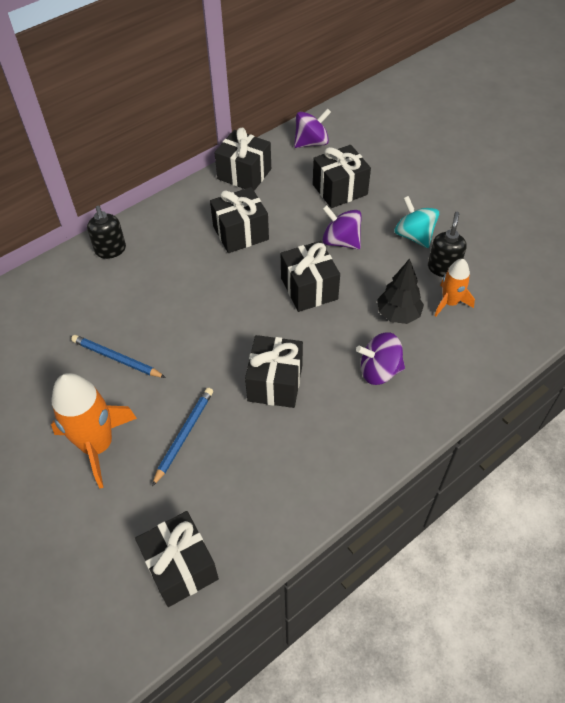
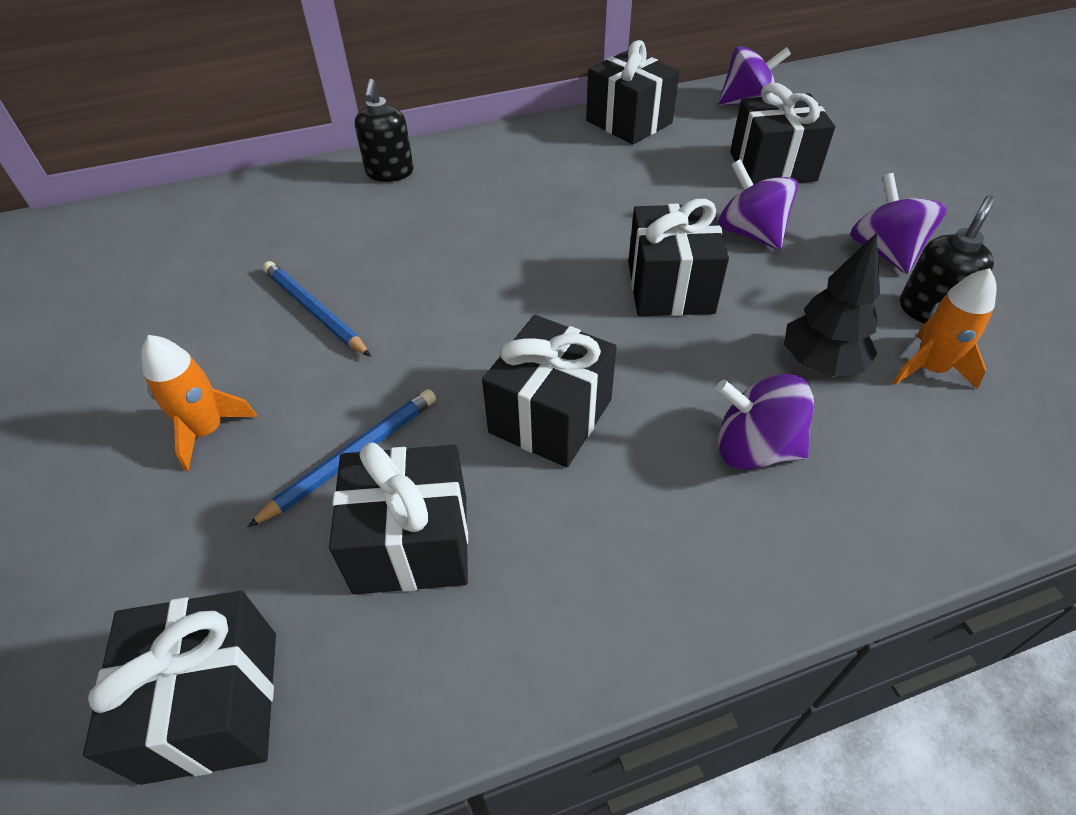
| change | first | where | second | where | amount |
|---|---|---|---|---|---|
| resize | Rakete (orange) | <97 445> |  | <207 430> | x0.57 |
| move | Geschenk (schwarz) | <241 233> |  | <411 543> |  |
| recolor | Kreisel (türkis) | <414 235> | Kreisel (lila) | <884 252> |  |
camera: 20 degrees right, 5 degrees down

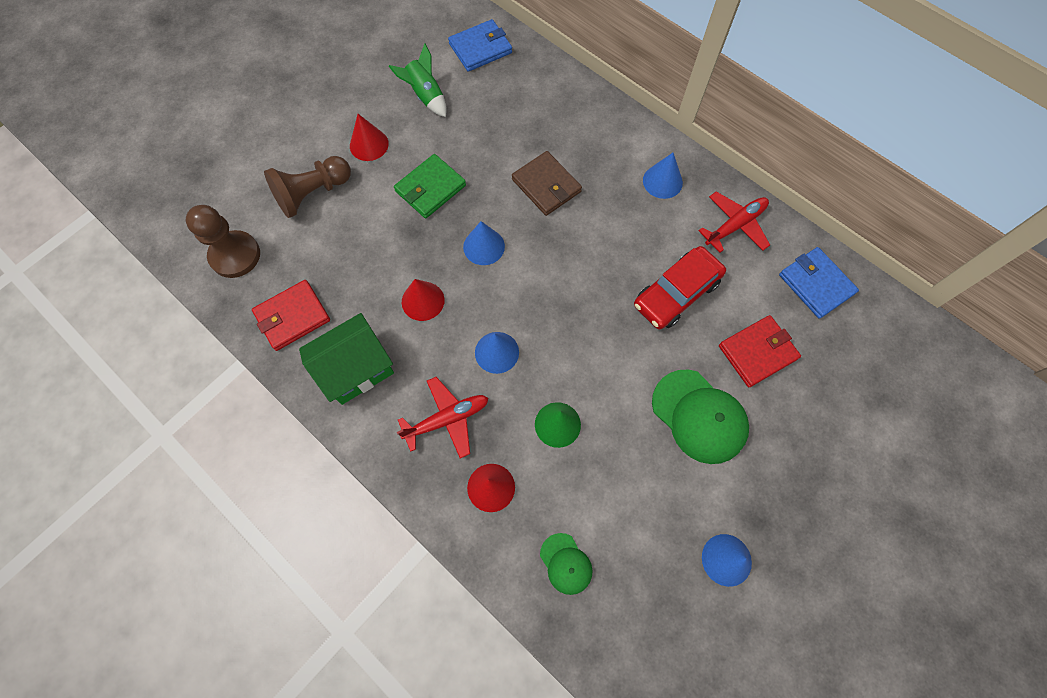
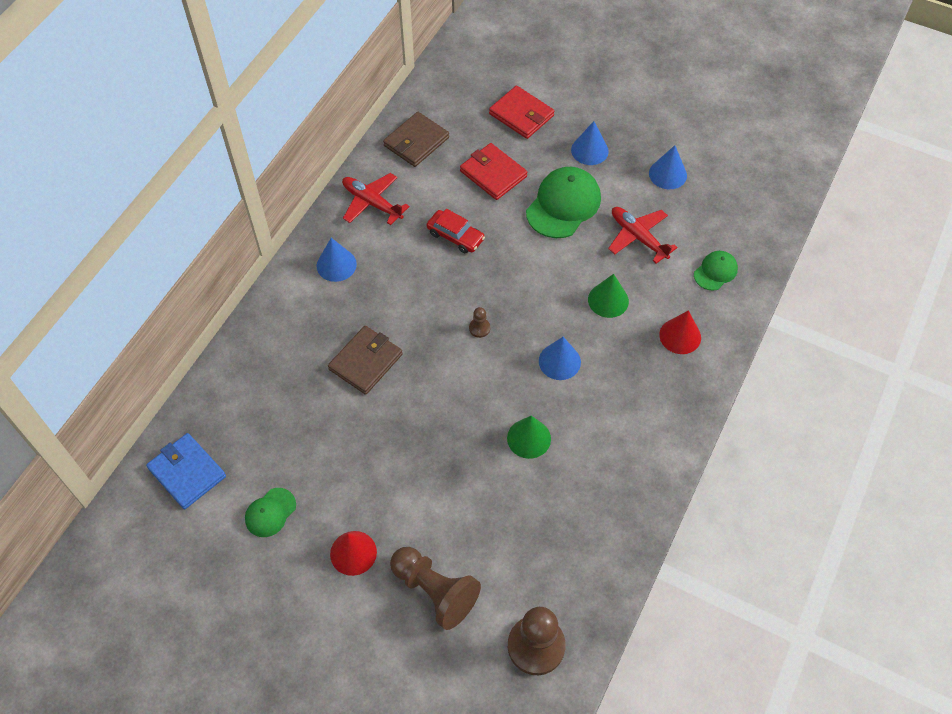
| change | first | where | second | where | amount |
|---|---|---|---|---|---|
| replace | Rakete (grün) | <425 96> | Kappe (grün) | <270 512> |  |
| recolor | Geldbörse (blau) | <816 284> | Geldbörse (braun) | <416 142> |  |
| resize | Auto (rot) | <676 293> |  | <455 236> | x0.66 |
| insert |  |  | Bauer (braun) | <479 328> |  |
| move | Geldbörse (rot) | <292 316> |  | <521 115> |  |
| recolor | Kegel (rot) | <423 301> | Kegel (grün) | <529 438> |  |
| move | Kegel (blau) | <484 246> |  | <589 150> |  |
| move | Flugzeug (rot) | <447 419> |  | <638 237> |  |
| delete | Haus (grün) | <356 369> |  |  |  |
| delete | Geldbörse (grün) | <430 188> |  |  |  |
camera: 105 degrees left, 10 degrees down

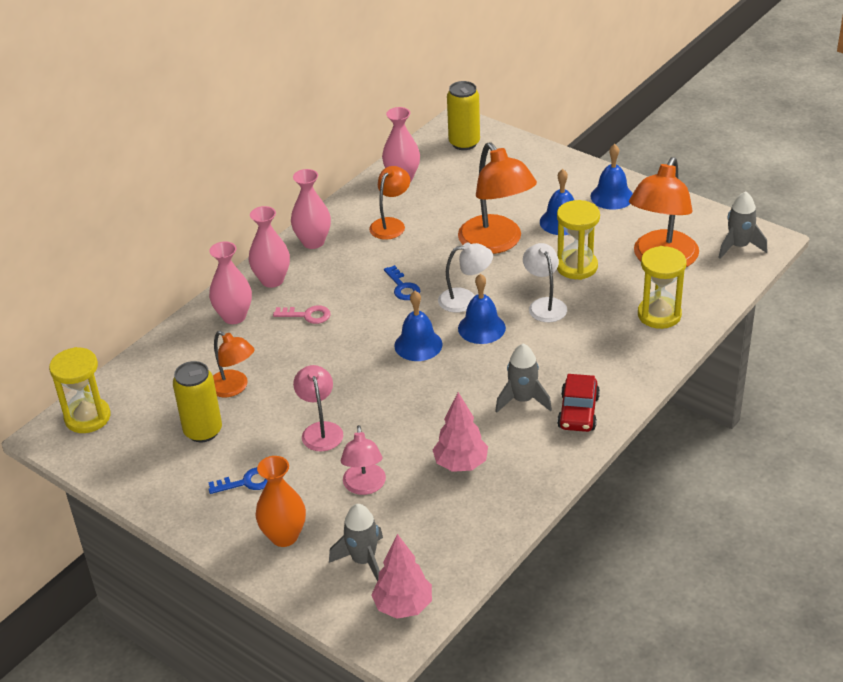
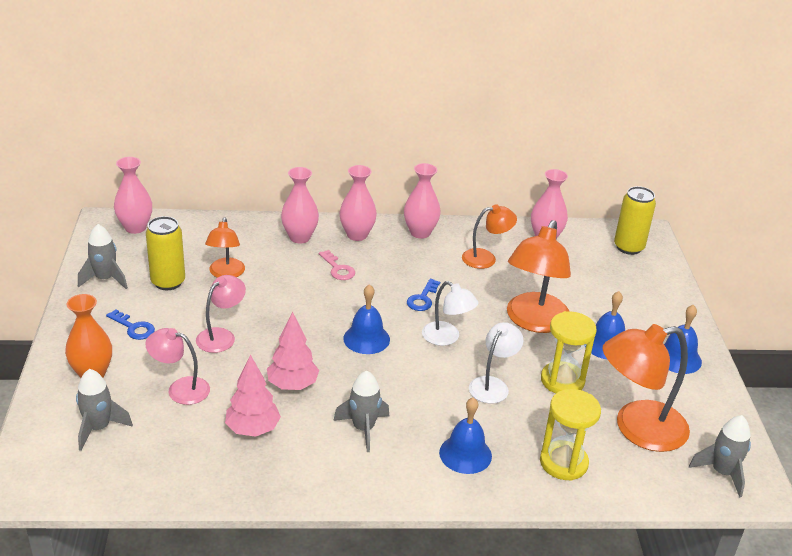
| change | first | where | second | where | amount |
|---|---|---|---|---|---|
| insert |  |  | Rakete (grau) | <105 279> |  |
| replace | Sanduhr (gelb) | <87 417> | Vase (rosa) | <135 227> |  |
| rotate | Lampe (rosa) | <364 486> |  | <180 389> | 60 degrees clockwise |
| move | Baum (rosa) | <403 606> |  | <292 385> |  |
| move | Glocke (blau) | <481 328> |  | <465 454> |  |
| delete | Auto (rot) | <578 412> |  |  |  |
camera: 45 degrees right, 5 degrees down

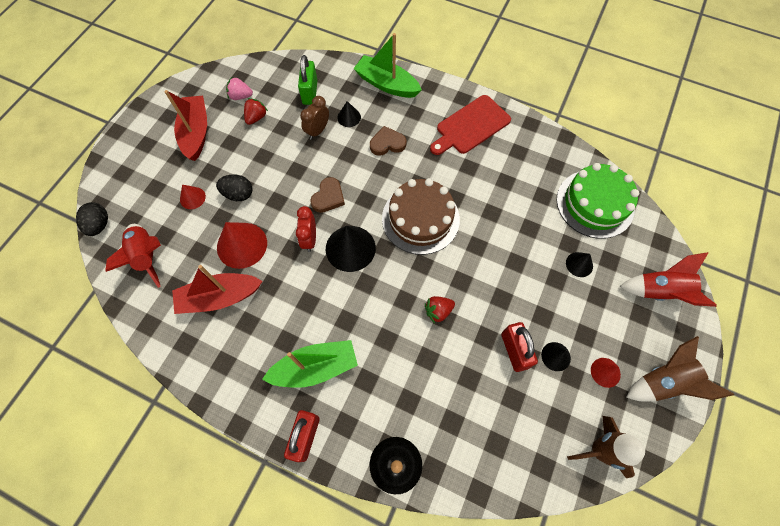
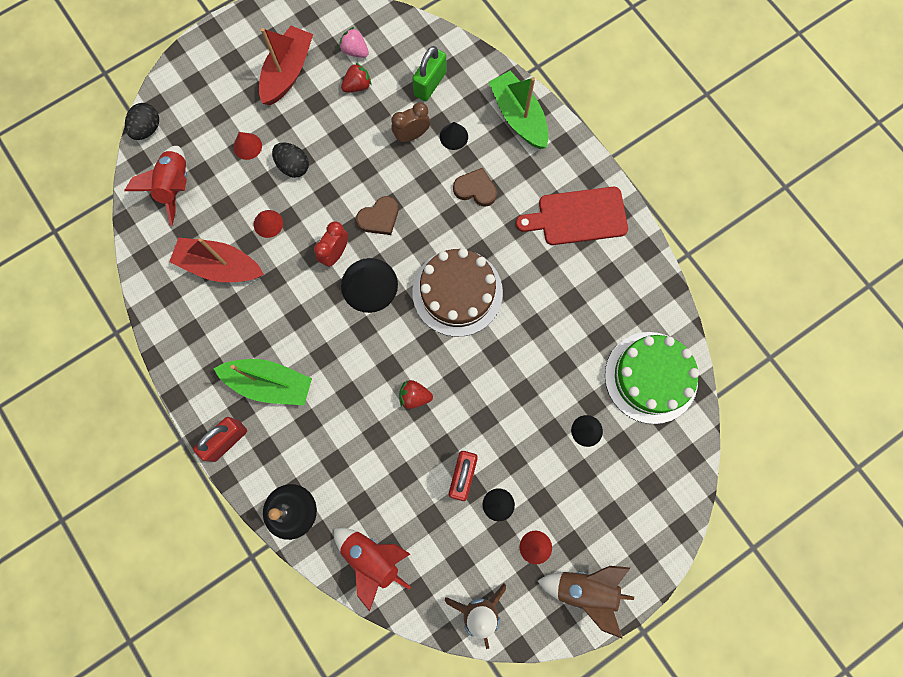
| change | first | where | second | where | amount |
|---|---|---|---|---|---|
| resize | Kegel (rot) | <242 245> |  | <268 223> | x0.53 |
| move | Rakete (rot) | <660 291> |  | <372 558> |  |
camera: 30 degrees right, 10 degrees up

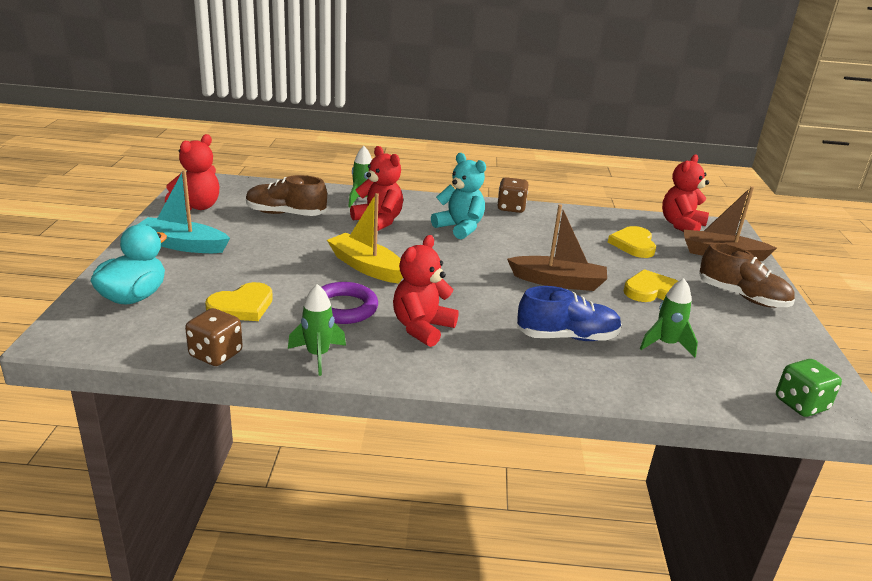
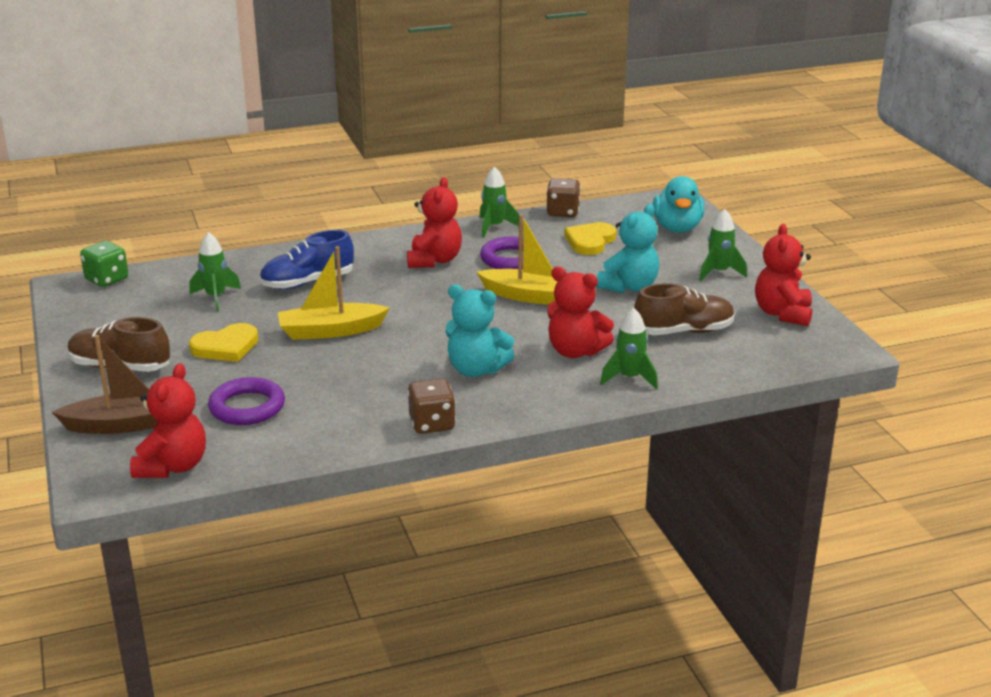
| change | first | where | second | where | amount |
|---|---|---|---|---|---|
| replace | Herz (gelb) | <633 244> | Ring (lila) | <247 407> |  |
| recolor | Boot (braun) | <558 282> | Boot (gelb) | <330 331> |  |
| insert |  |  | Teddybär (türkis) | <629 287> |  |
| replace | Boot (türkis) | <182 245> | Rakete (grün) | <719 272> |  |
camera: 160 degrees right, 0 degrees up

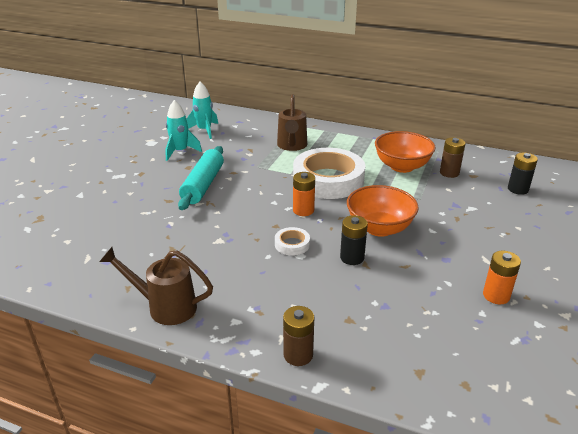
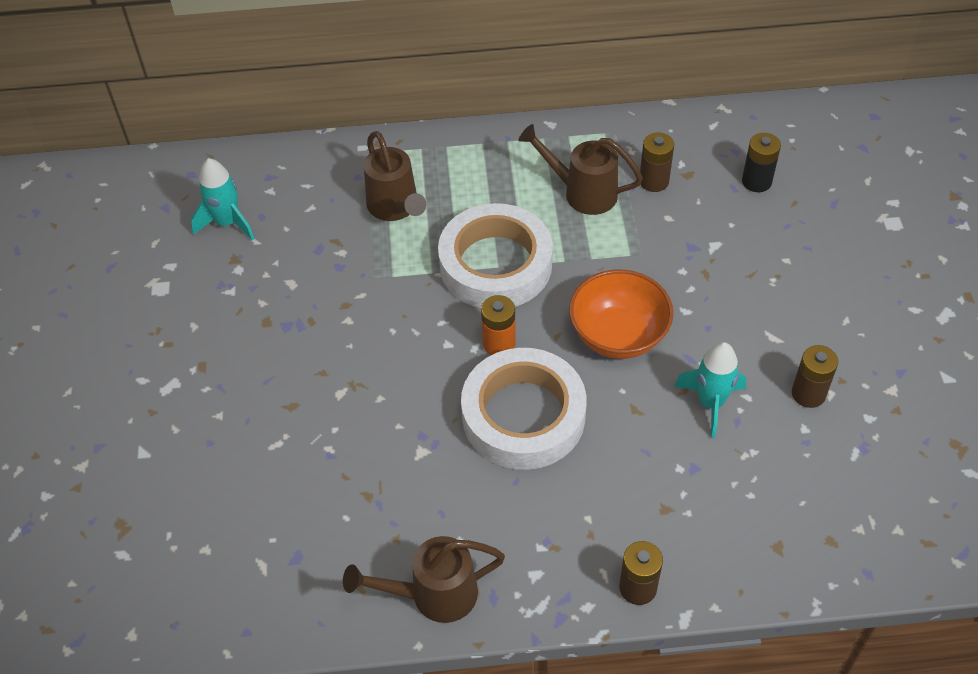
| change | first | where | second | where | amount |
|---|---|---|---|---|---|
| resize | Klebeband (weiß) | <292 244> |  | <523 415> | x2.39 |
| replace | Schüssel (orange) | <402 166> | Gießkanne (braun) | <583 193> |  |
| move | Rakete (türkis) | <180 151> |  | <710 403> |  |
| recolor | Batterie (orange) | <496 295> | Batterie (braun) | <808 394> |  |
| delete | Nudelholz (türkis) | <203 185> |  |  |  |
| delete | Batterie (schwarz) | <352 257> |  |  |  |
camera: 25 degrees left, 20 degrees up

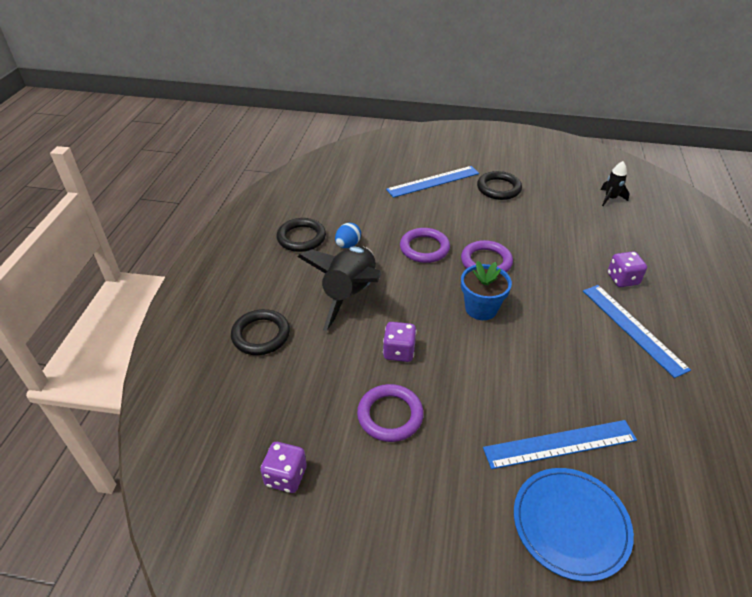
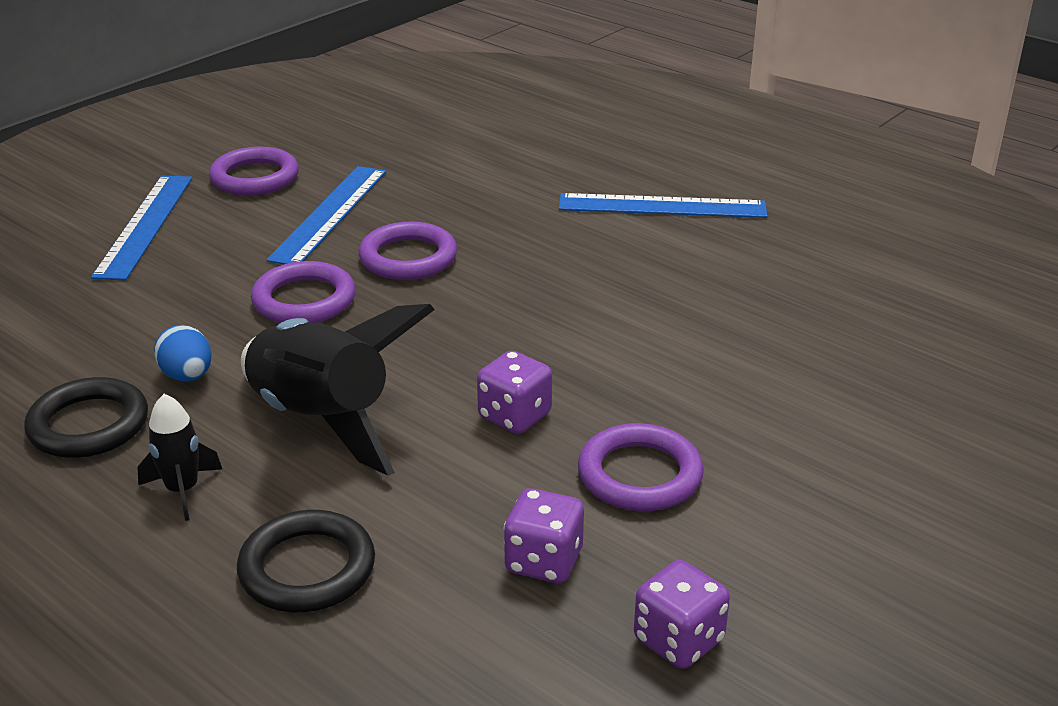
| change | first | where | second | where | amount |
|---|---|---|---|---|---|
| move | Rakete (schwarz) | <610 198> |  | <182 490> |  |
| recolor | Ring (schwarz) | <498 188> | Ring (lila) | <255 178> |  |
| move | Lineal (blau) | <560 444> |  | <329 214> |  |
| move | Spielwürfel (lila) | <622 279> |  | <544 561> |  |
| delete | Blumentopf (blau) | <481 308> |  |  |  |
| delete | Teller (blau) | <570 524> |  |  |  |
camera: 60 degrees left, 10 degrees down

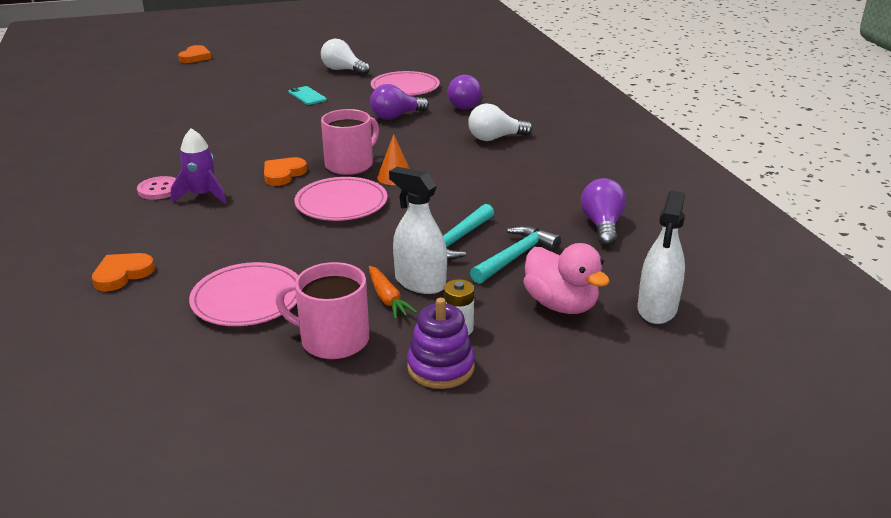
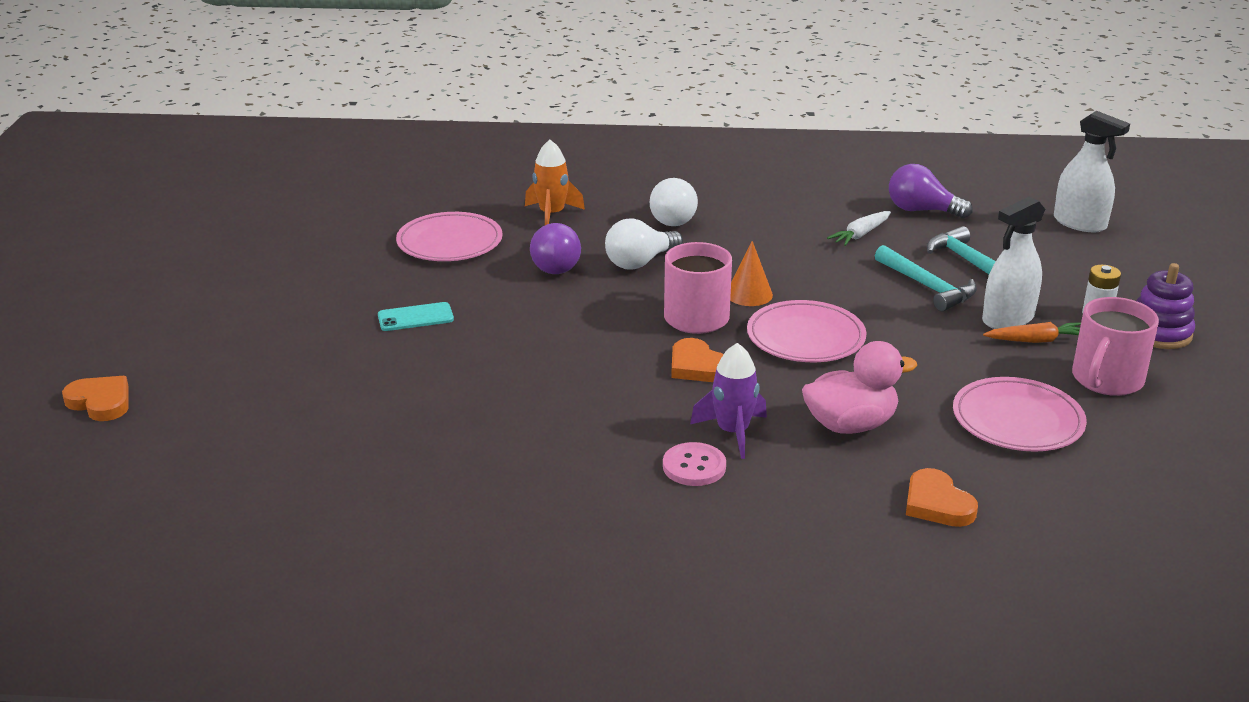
| change | first | where | second | where | amount |
|---|---|---|---|---|---|
| replace | Glühbirne (lila) | <466 105> | Rakete (orange) | <552 215> |  |
| move | Glühbirne (weiß) | <343 70> |  | <640 262> |  |
| move | Ente (rosa) | <561 305> |  | <850 425> |  |
| insert |  |  | Karotte (weiß) | <860 234> |  |
camera: 70 degrees left, 0 degrees up

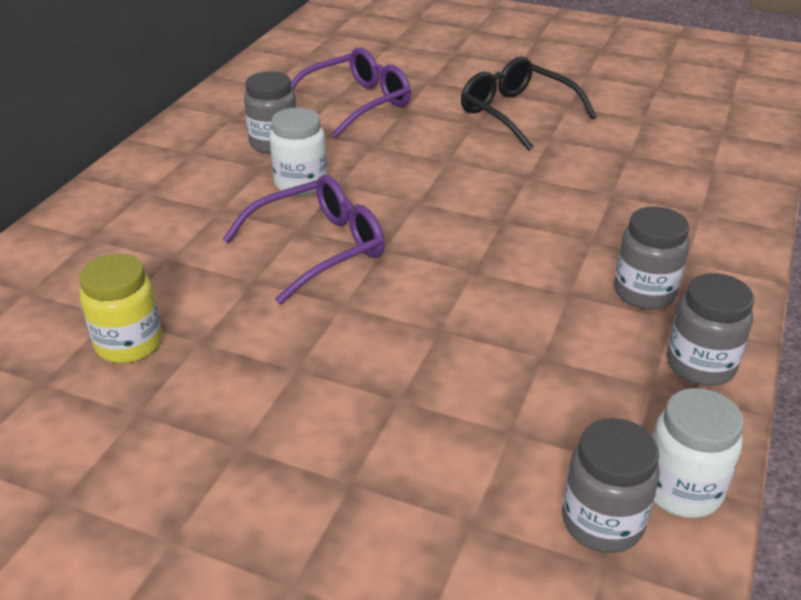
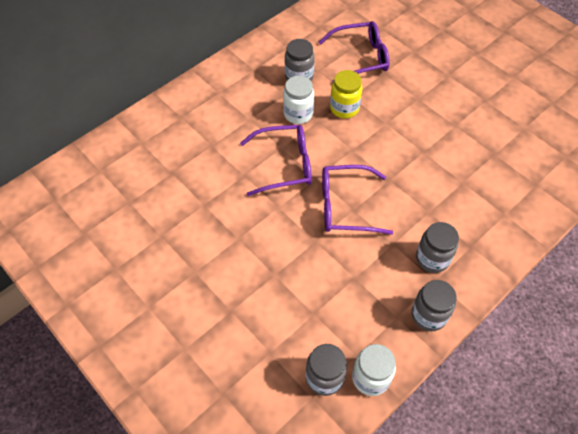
| change | first | where | second | where | amount |
|---|---|---|---|---|---|
| insert |  |  | Brille (lila) | <344 206> |  |
| move | Einmachglas (gelb) | <129 344> |  | <344 108> |  |
| delete | Brille (schwarz) | <516 113> |  |  |  |
camera: 25 degrees right, 20 degrees up

